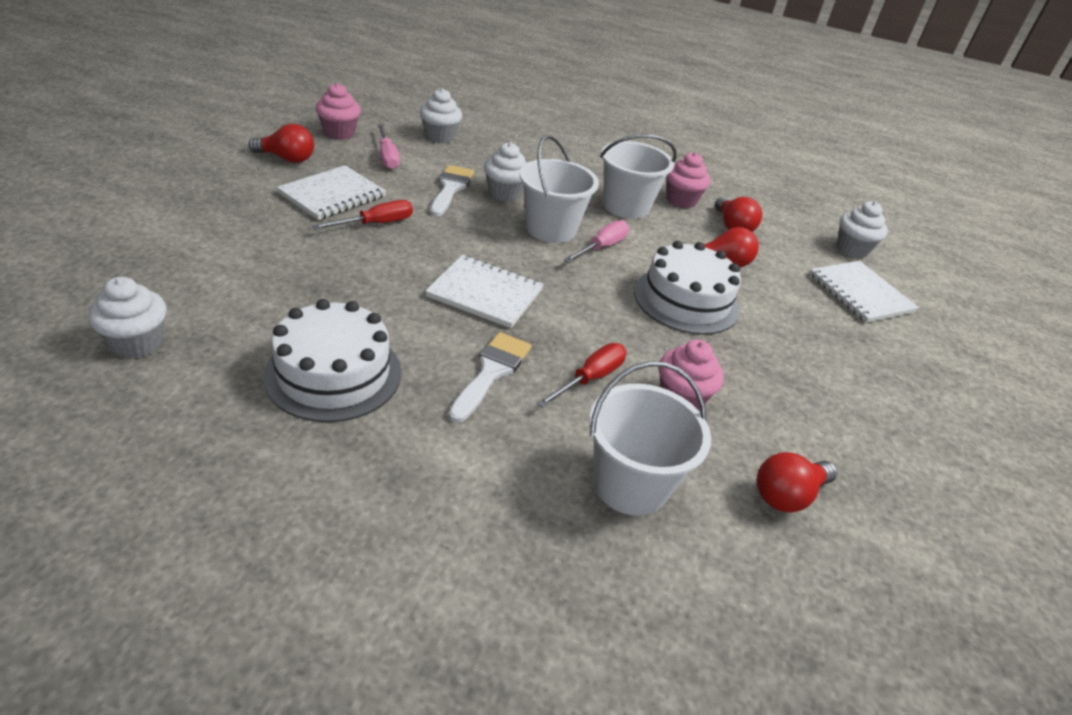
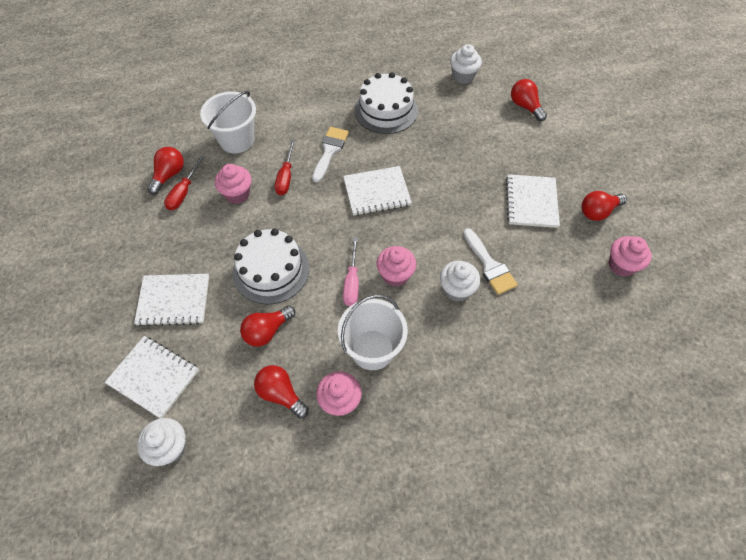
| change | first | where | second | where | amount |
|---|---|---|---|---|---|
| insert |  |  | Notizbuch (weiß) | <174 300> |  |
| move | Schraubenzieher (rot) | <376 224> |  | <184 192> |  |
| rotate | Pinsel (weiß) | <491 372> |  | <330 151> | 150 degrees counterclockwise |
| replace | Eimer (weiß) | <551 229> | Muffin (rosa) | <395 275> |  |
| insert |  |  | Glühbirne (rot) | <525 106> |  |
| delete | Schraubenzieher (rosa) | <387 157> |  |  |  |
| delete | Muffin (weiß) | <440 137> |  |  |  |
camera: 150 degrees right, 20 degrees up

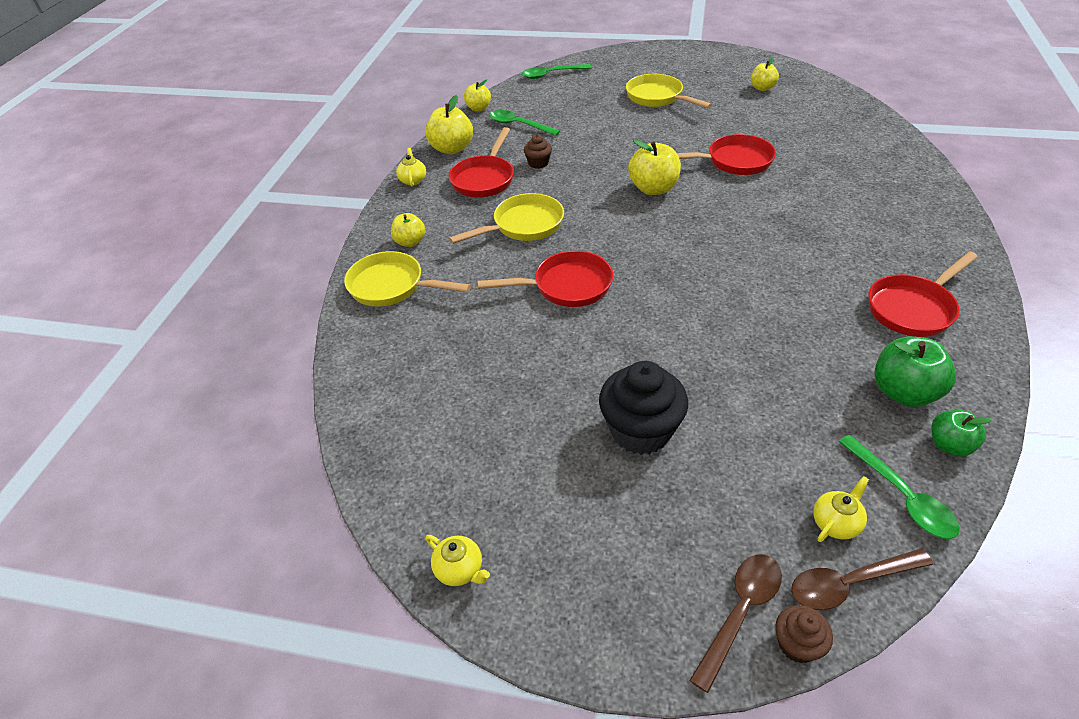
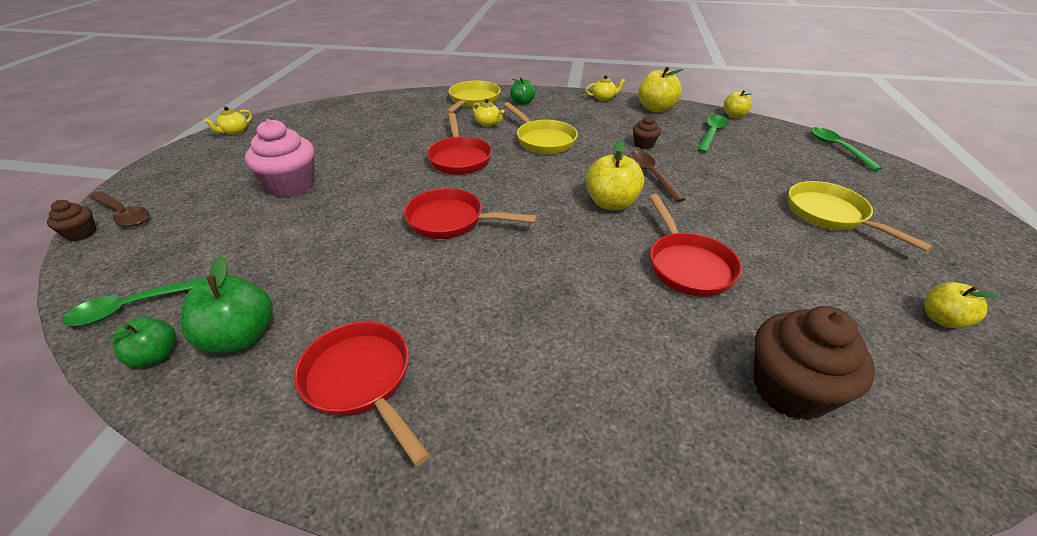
| change | first | where | second | where | amount |
|---|---|---|---|---|---|
| recolor | Muffin (schwarz) | <640 431> | Muffin (rosa) | <291 185> |  |
| move | Pfanne (rot) | <484 179> |  | <451 221> |  |
| move | Teekanne (gelb) | <836 523> |  | <488 123> |  |
| recolor | Apfel (gelb) | <410 242> | Apfel (grün) | <522 102> |  |
| move | Löffel (braun) | <849 583> |  | <651 175> |  |
| insert |  |  | Muffin (braun) | <789 389> |  |
| rotate | Pfanne (gelb) | <657 97> |  | <830 215> | 75 degrees counterclockwise |
camera: 85 degrees right, 5 degrees down

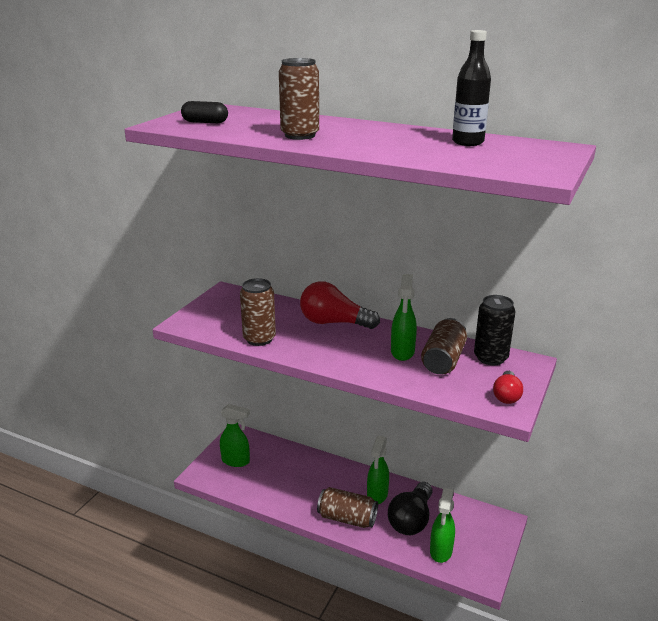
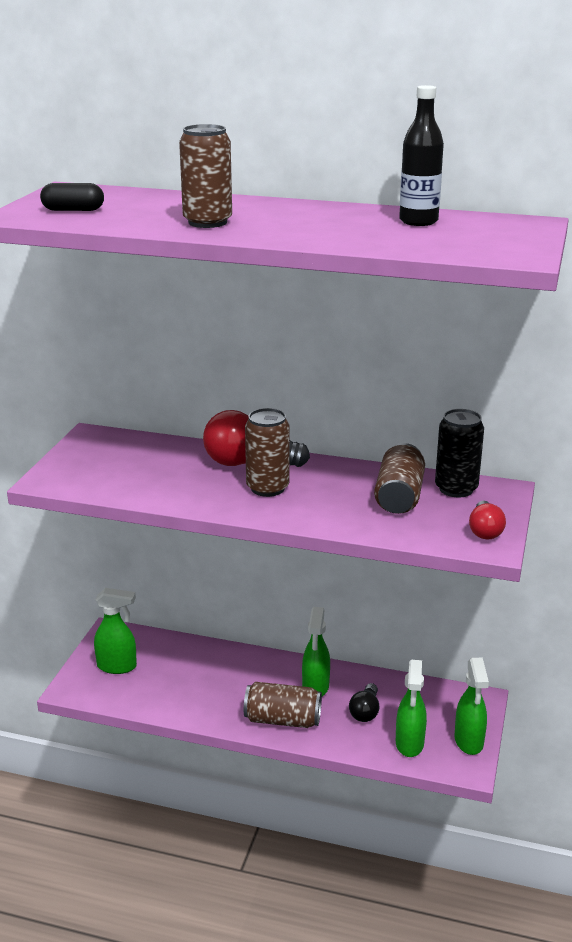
| change | first | where | second | where | amount |
|---|---|---|---|---|---|
| move | Dose (braun) | <259 339> |  | <267 488> |  |
| resize | Glühbirne (schwarz) | <411 520> |  | <365 711> | x0.57 |
| move | Sprühflasche (grün) | <402 352> |  | <469 742> |  |
camera: 10 degrees left, 0 degrees up

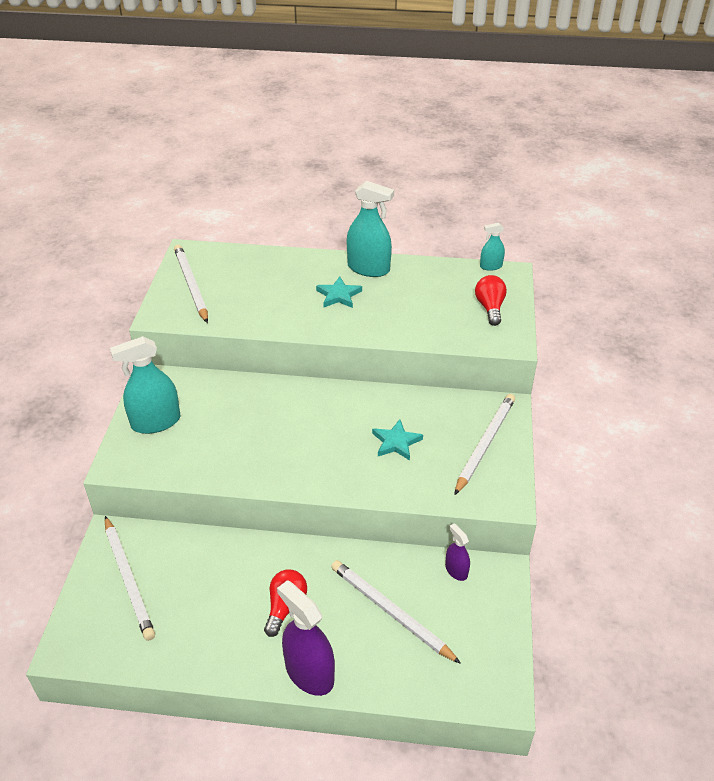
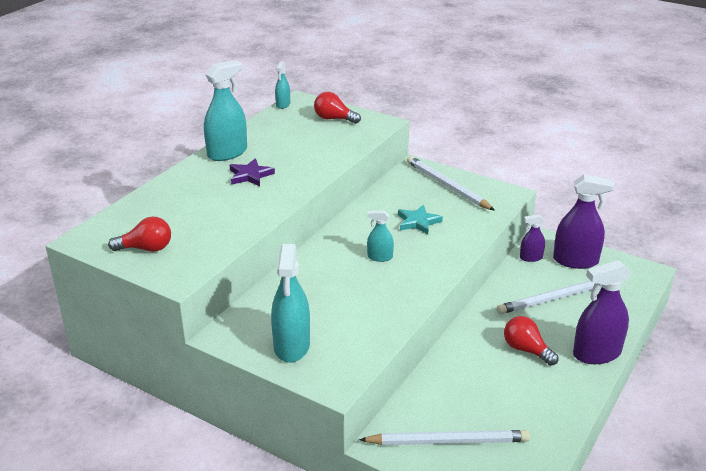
| change | first | where | second | where | amount |
|---|---|---|---|---|---|
| replace | Bleistift (weiß) | <191 285> | Glühbirne (rot) | <146 248> |  |
| recolor | Stern (türkis) | <338 295> | Stern (lila) | <250 175> |  |
| insert |  |  | Sprühflasche (türkis) | <380 257> |  |
| insert |  |  | Sprühflasche (lila) | <575 261> |  |
camera: 65 degrees left, 10 degrees down

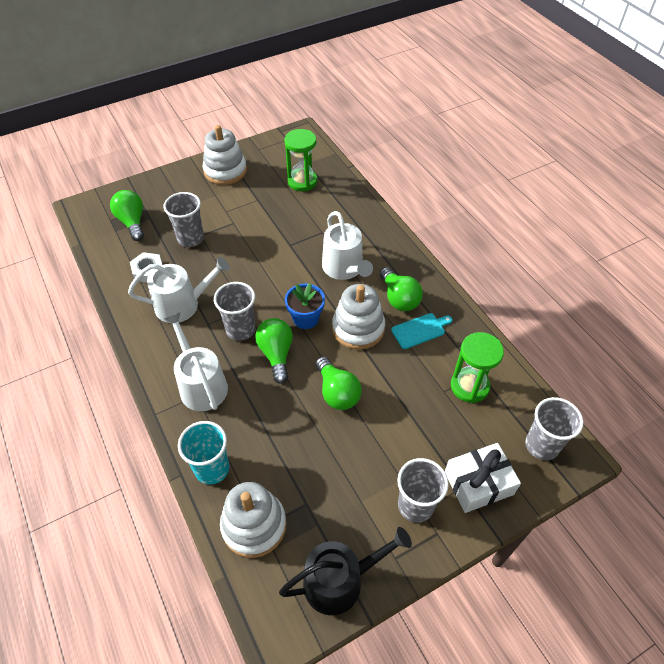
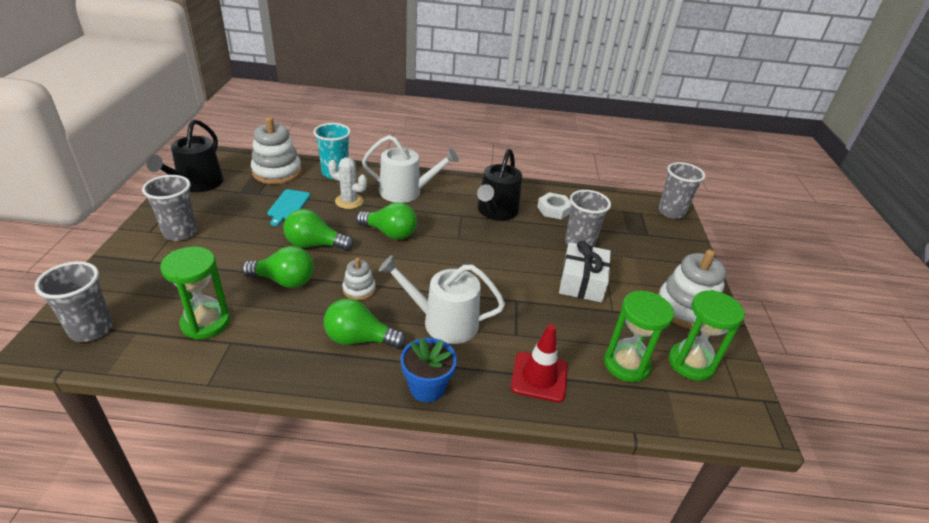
| change | first | where | second | where | amount |
|---|---|---|---|---|---|
| move | Glühbirne (grün) | <132 222> |  | <284 281> |  |
| move | Schneidebrett (türkis) | <420 330> |  | <288 206> |  |
| insert |  |  | Kaktus (weiß) | <349 201> |  |
| resize | Stapelspielzeug (weiß) | <358 328> |  | <359 289> | x0.53 |
| move | Blumentopf (blau) | <305 318> |  | <427 387> |  |
| recolor | Gießkanne (weiß) | <182 304> | Gießkanne (schwarz) | <496 211> |  |
| insert |  |  | Leitkegel (rot) | <539 377> |  |
| move | Geschenk (weiß) | <478 483> |  | <582 282> |  |
| move | Becher (grau) | <240 329> |  | <671 212> |  |
| insert |  |  | Sanduhr (grün) | <691 363> |  |
camera: 120 degrees right, 15 degrees down

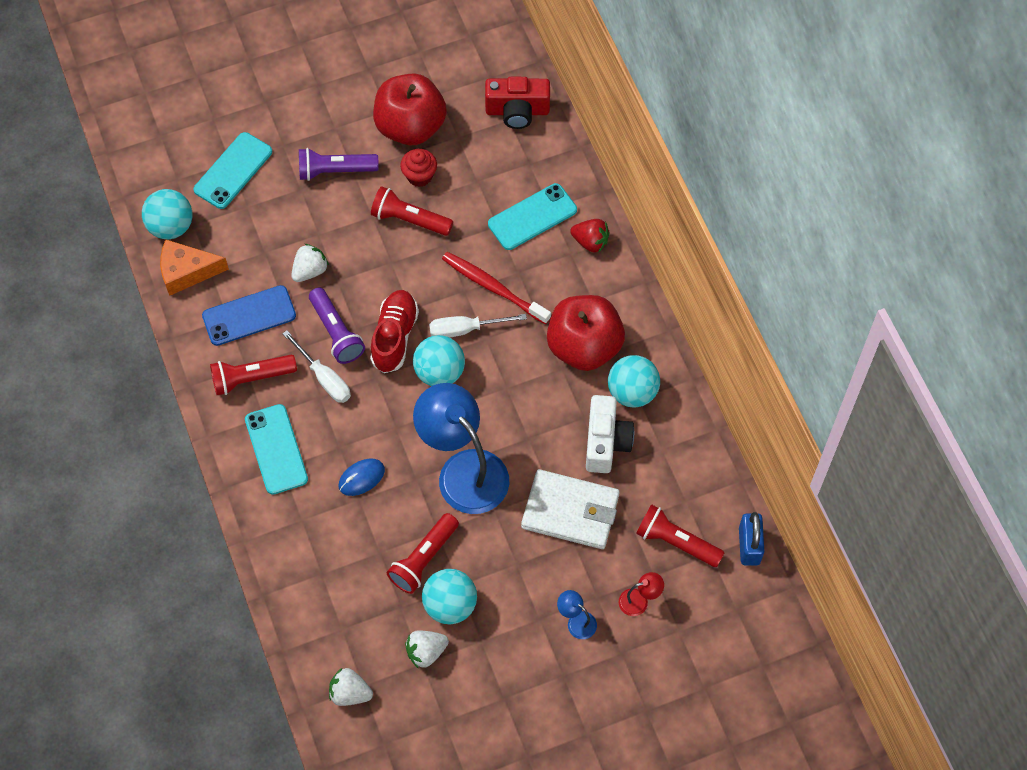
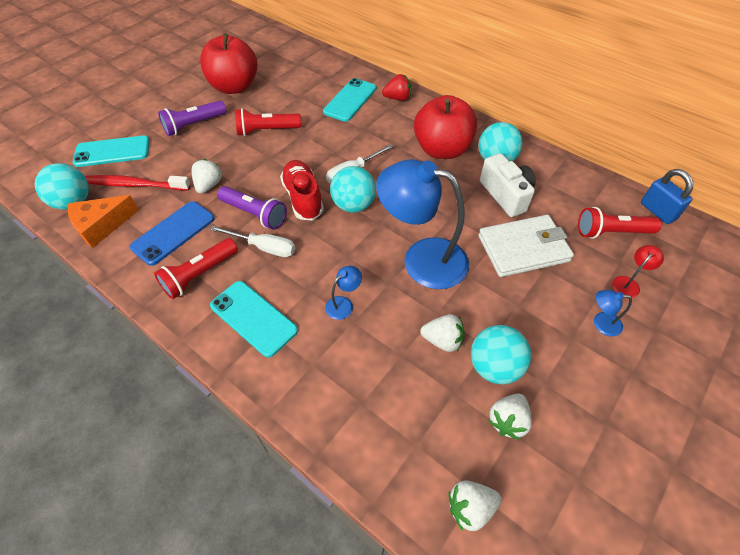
| change | first | where | second | where | amount |
|---|---|---|---|---|---|
| rotate | Handy (türkis) | <233 171> |  | <112 152> | 75 degrees clockwise |
| move | Zahnbürste (rot) | <493 287> |  | <135 185> |  |
| replace | Computermaus (blau) | <361 478> | Lampe (blau) | <343 304> |  |
| replace | Taschenlampe (rot) | <424 559> | Erdbeere (weiß) | <442 340> |  |
| delete | Muffin (rot) | <419 176> |  |  |  |
| delete | Kamera (rot) | <517 111> |  |  |  |
camera: 30 degrees left, 10 degrees down

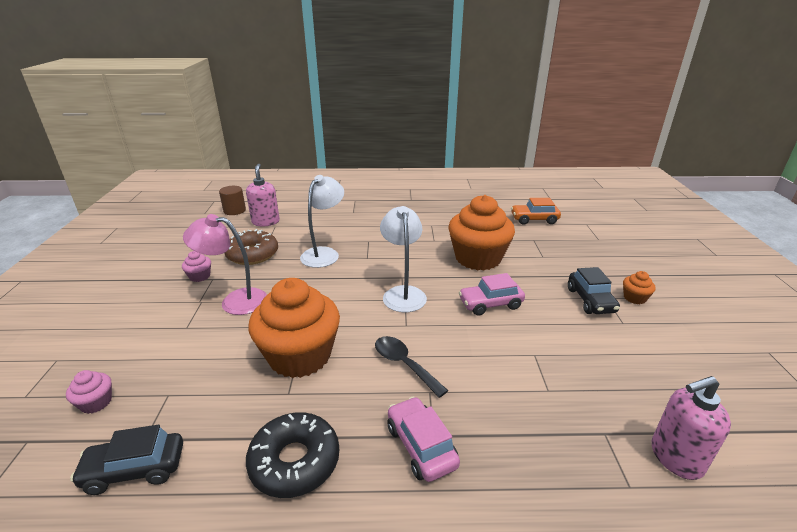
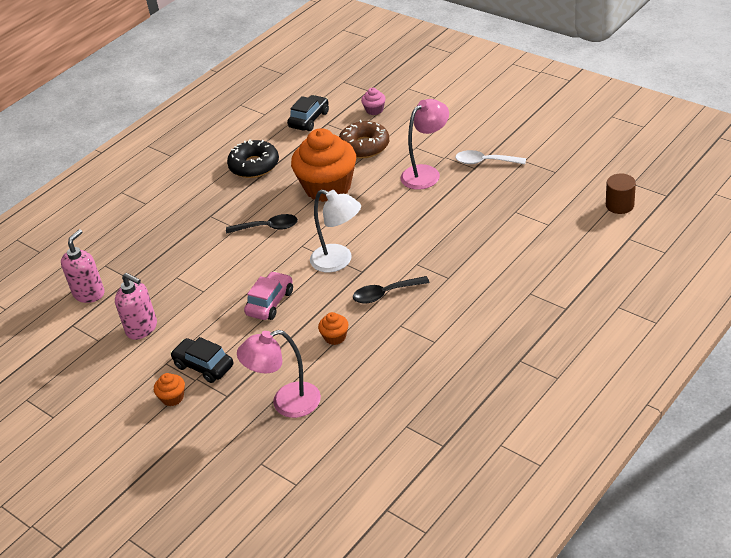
| change | first | where | second | where | amount |
|---|---|---|---|---|---|
| move | Seifenspender (rosa) | <266 222> |  | <142 328> |  |
| insert |  |  | Lampe (rosa) | <286 403> |  |
| resize | Muffin (orange) | <478 258> |  | <335 337> | x0.41 |
| move | Donut (braun) | <252 254> |  | <364 146> |  |
| insert |  |  | Löffel (schwarz) | <385 294> |  |
| replace | Muffin (rosa) | <199 276> | Löffel (weiß) | <485 162> |  |
| delete | Lampe (weiß) | <324 253> |  |  |  |
| delete | Auto (rosa) | <421 446> |  |  |  |
| delete | Auto (orange) | <534 219> |  |  |  |
camera: 135 degrees right, 10 degrees up

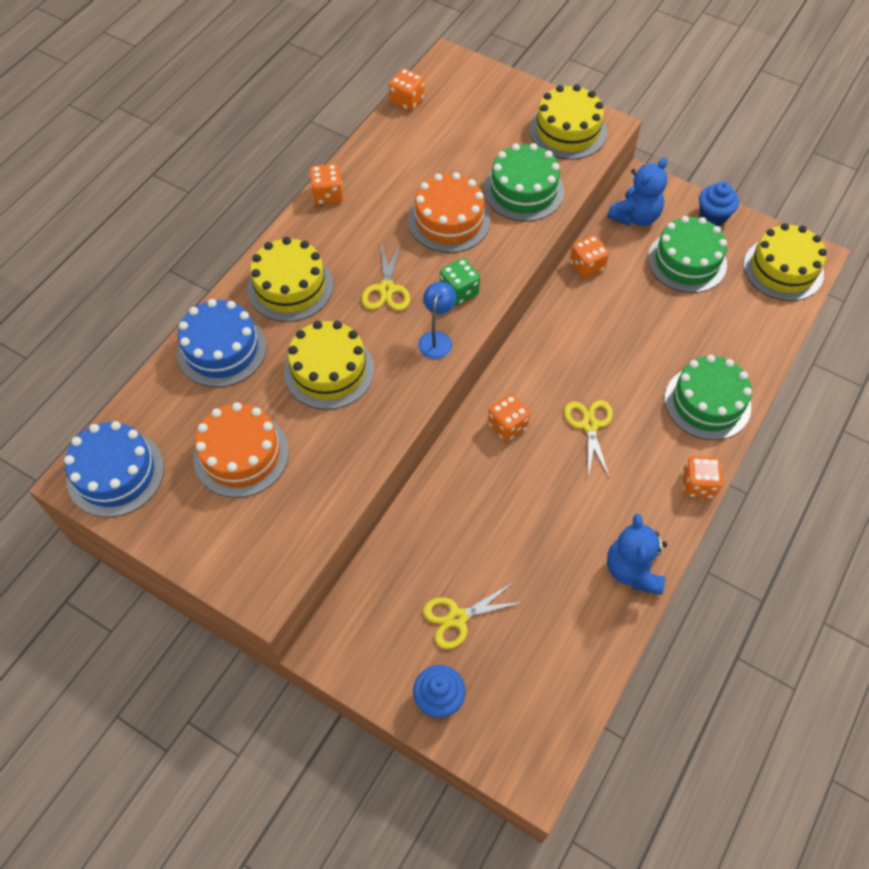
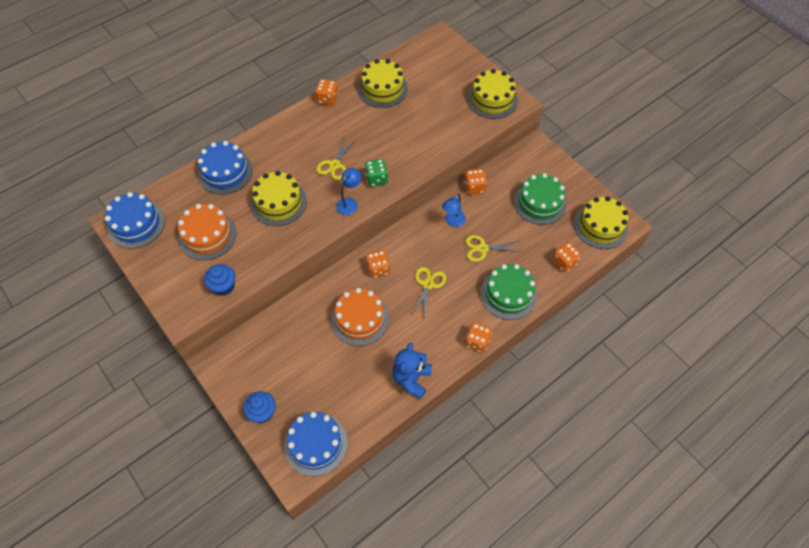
| change | first | where | second | where | amount |
|---|---|---|---|---|---|
| move | Muffin (blau) | <713 216> |  | <223 286> |  |
| insert |  |  | Kuchen (blau) | <316 444> |  |
| move | Kuchen (orange) | <449 220> |  | <360 319> |  |
| move | Kuchen (gelb) | <290 286> |  | <382 88> |  |
| insert |  |  | Lampe (blau) | <453 222> |  |
| move | Schere (gelb) | <457 618> |  | <482 248> |  |
| move | Spielwürfel (orange) | <407 101> |  | <564 262> |  |
| delete | Kuchen (grün) | <523 190> |  |  |  |
| delete | Teddybär (blau) | <635 216> |  |  |  |
camera: 20 degrees right, 0 degrees up

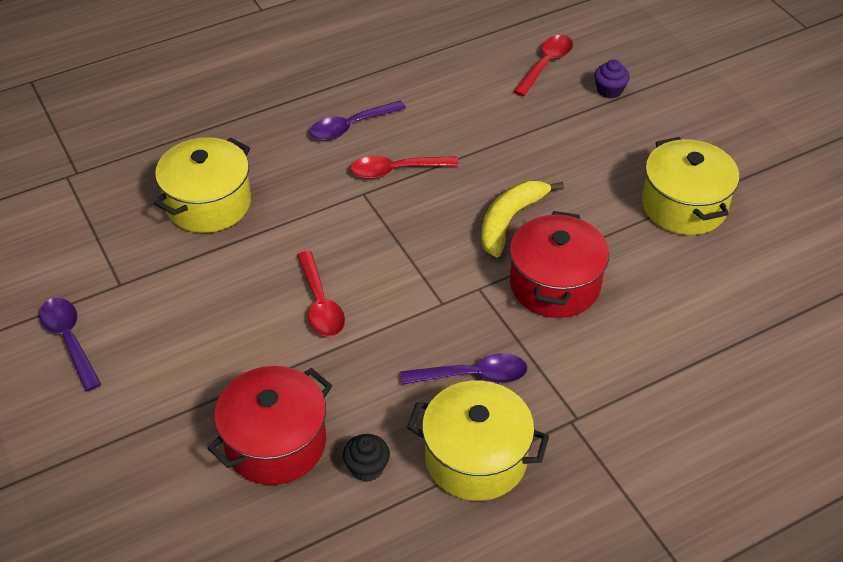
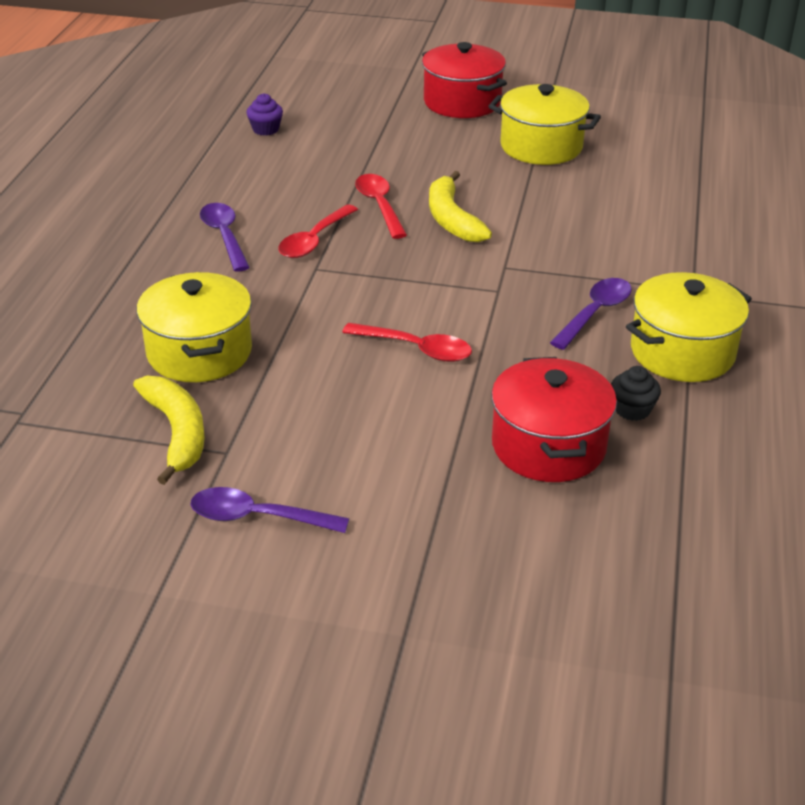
| change | first | where | second | where | amount |
|---|---|---|---|---|---|
| insert |  |  | Banane (gelb) | <177 433> |  |
| rotate | Löffel (lila) | <351 126> |  | <224 236> | 150 degrees clockwise |
| move | Muffin (lila) | <609 90> |  | <265 129> |  |
| move | Löffel (rot) | <546 64> |  | <379 206> |  |
| move | Kochtopf (rot) | <555 284> |  | <462 102> |  |
camera: 50 degrees left, 10 degrees down

